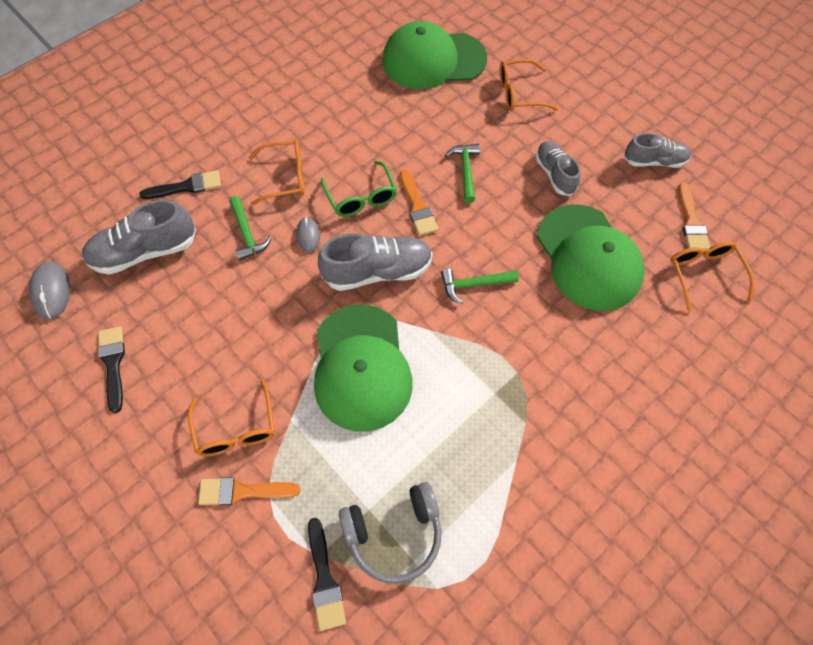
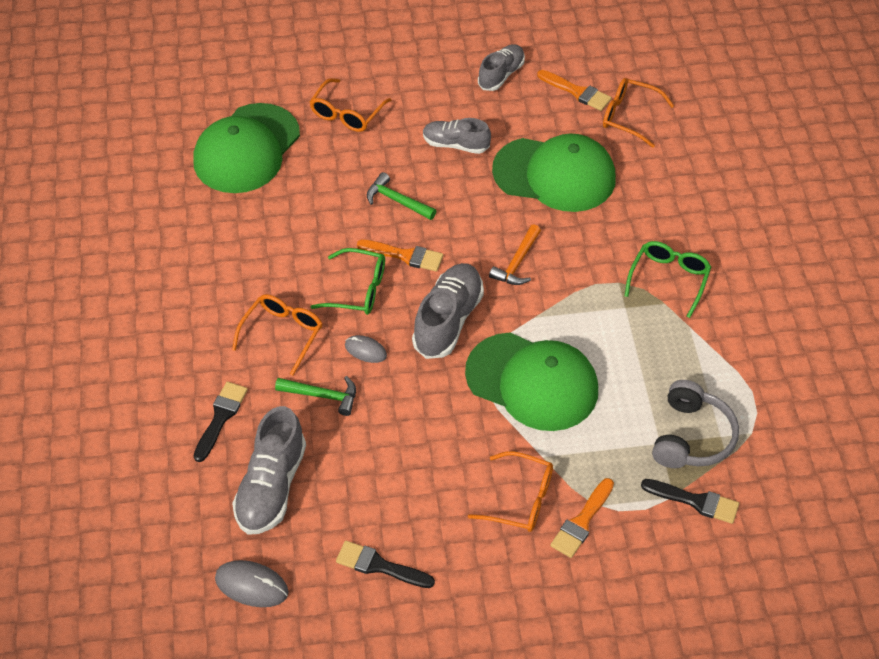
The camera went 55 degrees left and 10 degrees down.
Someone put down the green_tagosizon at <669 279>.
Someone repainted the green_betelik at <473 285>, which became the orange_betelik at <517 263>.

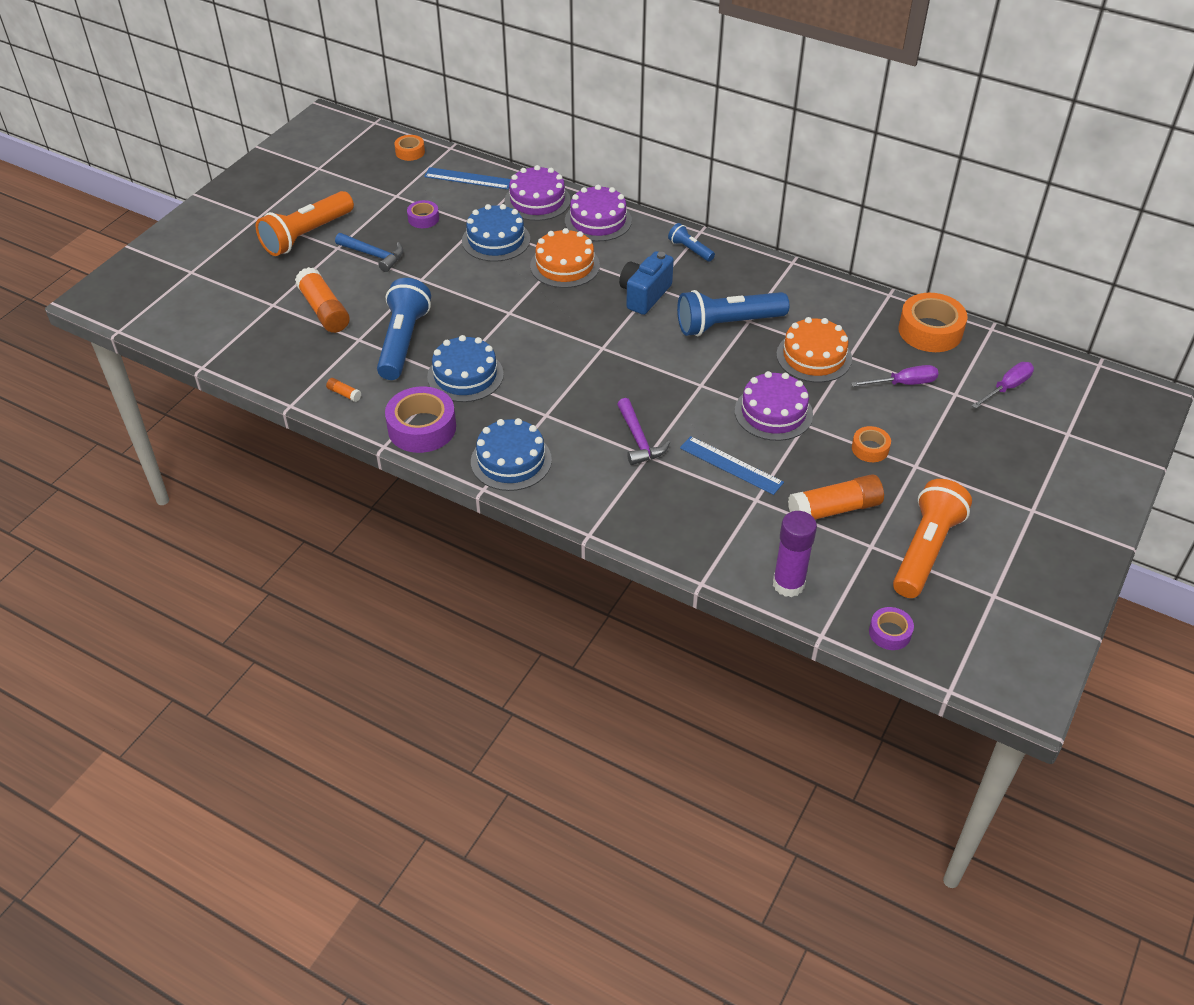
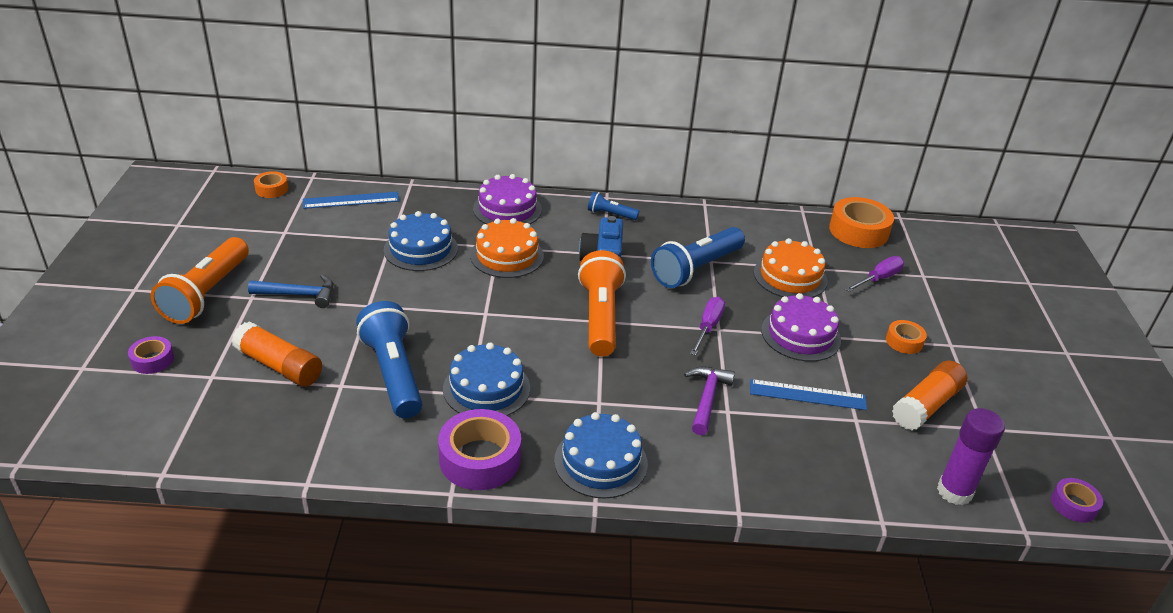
The camera went 30 degrees left and 10 degrees down.
Someone took away the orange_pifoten at <344 394>.
Someone took away the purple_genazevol at <537 200>.
Someone carried the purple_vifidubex from <423 219> to <152 360>.
Someone carried the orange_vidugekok from <925 550> to <600 317>.
Someone carried the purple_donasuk from <1006 388> to <708 327>.
Someone rotated the purple_betelik at <639 440> by 120 degrees counterclockwise.

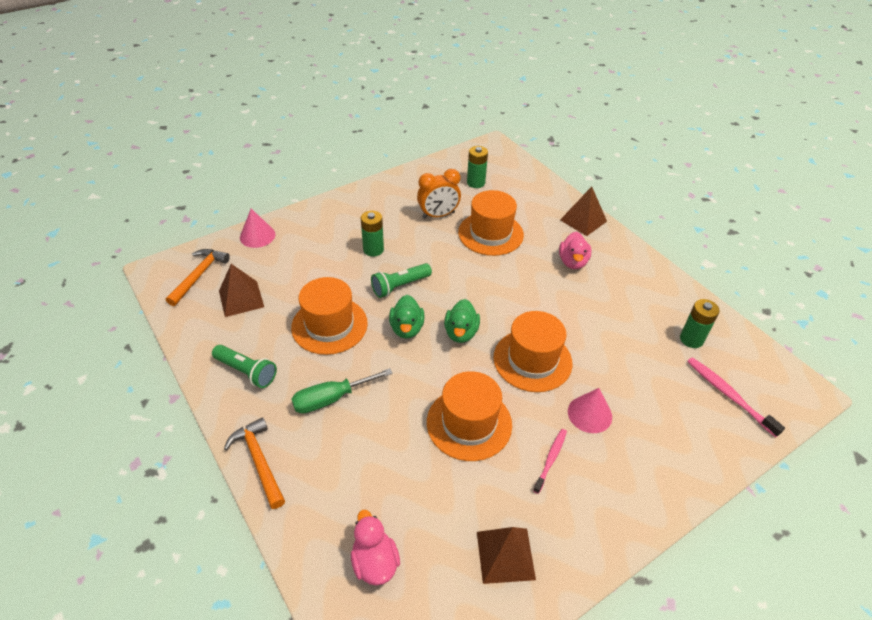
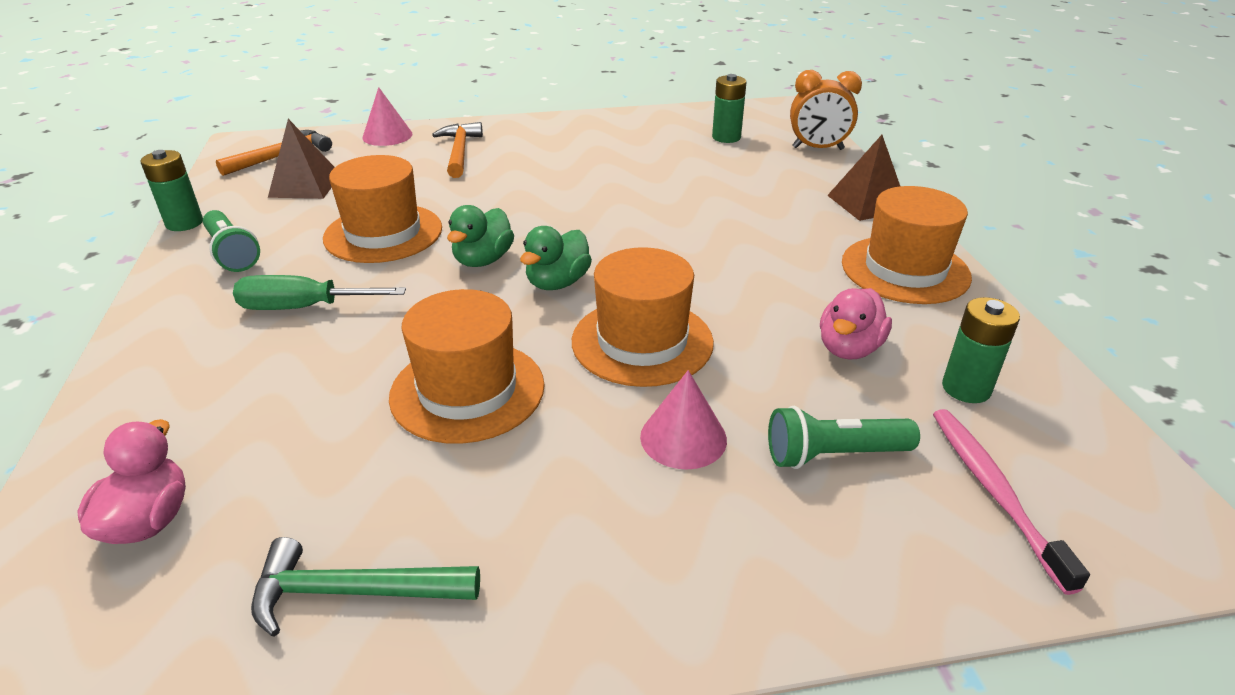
The camera went 25 degrees right and 10 degrees down.
Someone took away the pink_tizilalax at <551 459>.
Someone carried the orange_betelik from <259 461> to <460 152>.
Someone carried the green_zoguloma from <373 249> to <184 223>.
Someone carried the green_vidugekok from <400 286> to <833 455>.
Someone carried the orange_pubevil from <438 215> to <818 148>.
Someone carried the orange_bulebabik from <490 233> to <905 269>.
Someone carried the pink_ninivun from <572 262> to <849 348>.
Someone swapped the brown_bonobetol at <505 555> for the green_betelik at <353 592>.

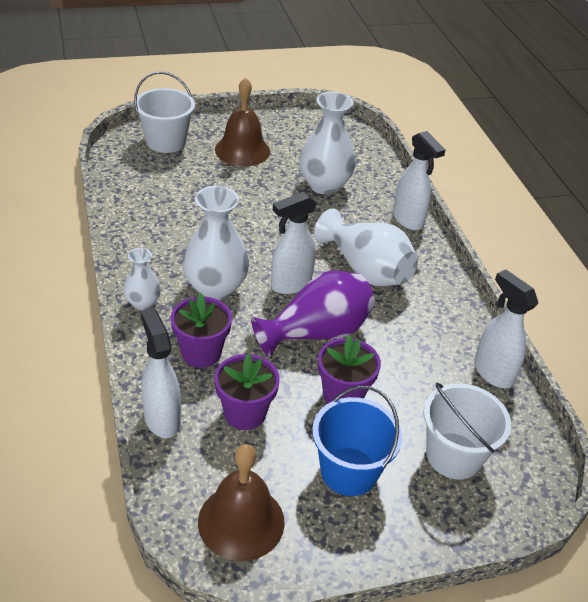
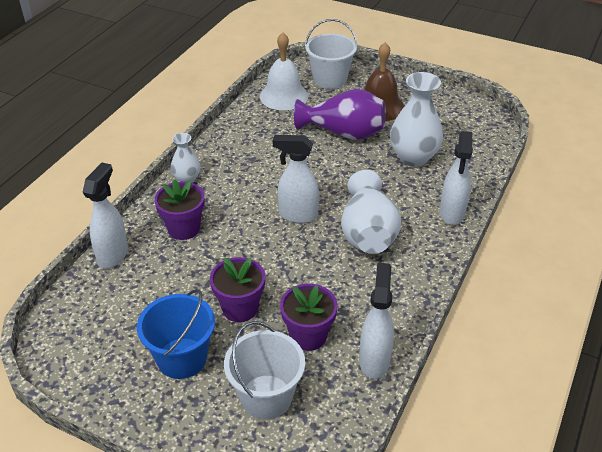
The camera went 45 degrees right and 0 degrees up.
Someone took away the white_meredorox at <215 288>.
Someone took away the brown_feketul at <241 521>.
Someone put down the white_feketul at <284 96>.
Someone carried the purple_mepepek from <245 413> to <308 336>.
Someone carried the purple_meredorox from <317 333> to <343 133>.

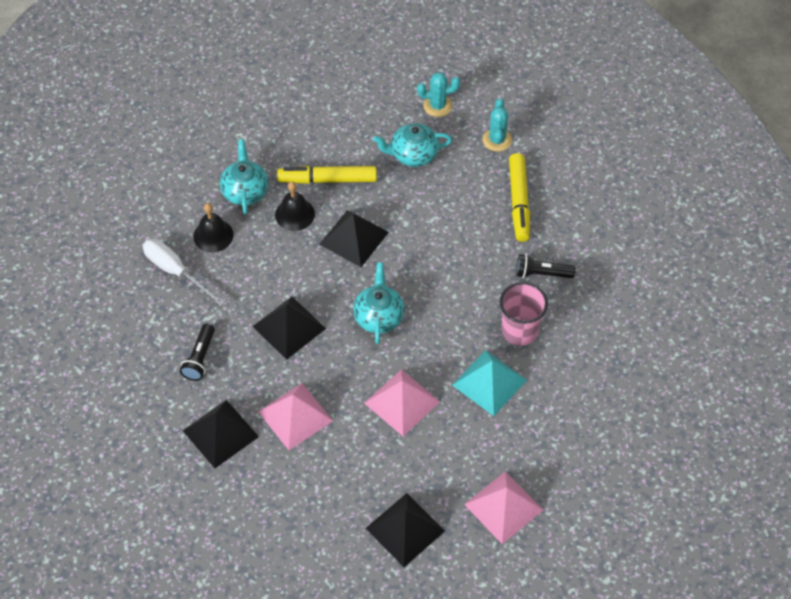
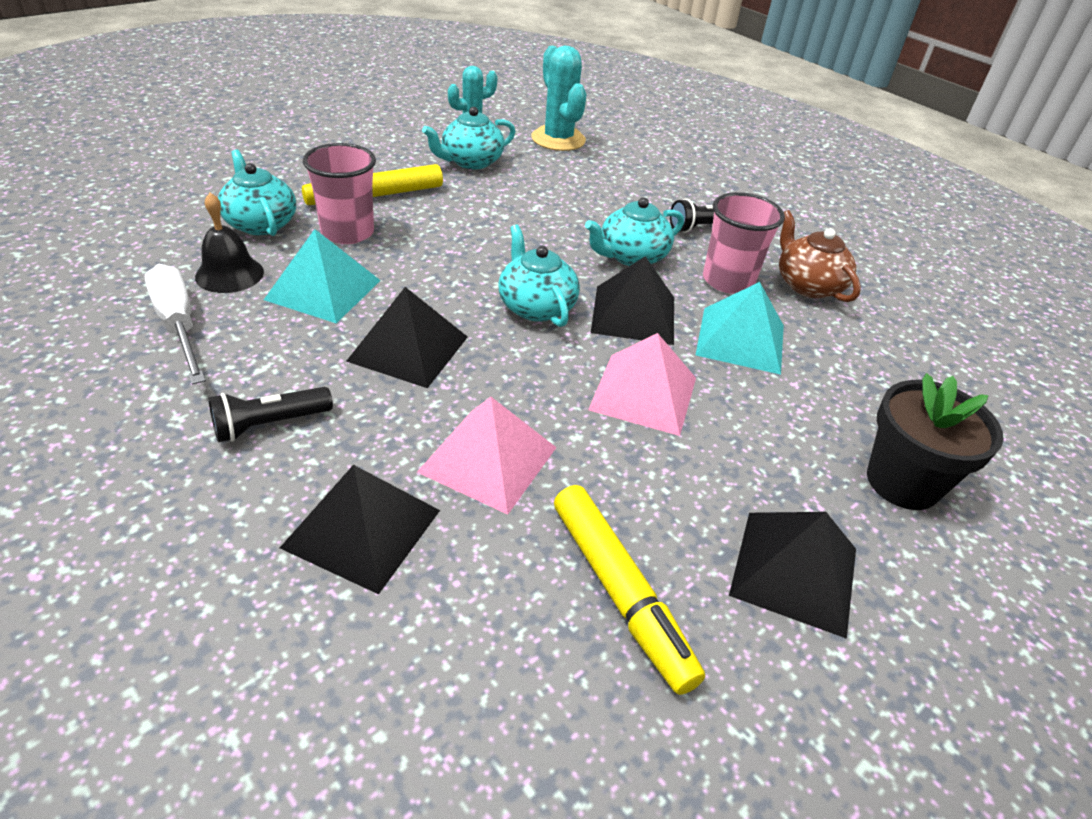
The camera went 30 degrees left and 15 degrees down.
Someone put down the turquoise_bonobetol at <323 289>.
Someone put down the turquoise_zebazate at <631 256>.
Someone put down the brown_zebazate at <807 285>.
Someone carried the black_bonobetol from <354 238> to <634 314>.
Someone carried the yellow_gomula from <519 202> to <619 593>.
Someone swapped the black_feketul at <294 214> for the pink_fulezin at <347 232>.
Someone swapped the pink_bonobetol at <503 507> for the black_mepepek at <902 482>.
Someone rotated the white_donasuk at <175 271> by 45 degrees clockwise.
Someone rotated the black_vidugekok at <200 358> by 75 degrees clockwise.
Someone scaled the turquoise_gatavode at <497 140> by 1.53.

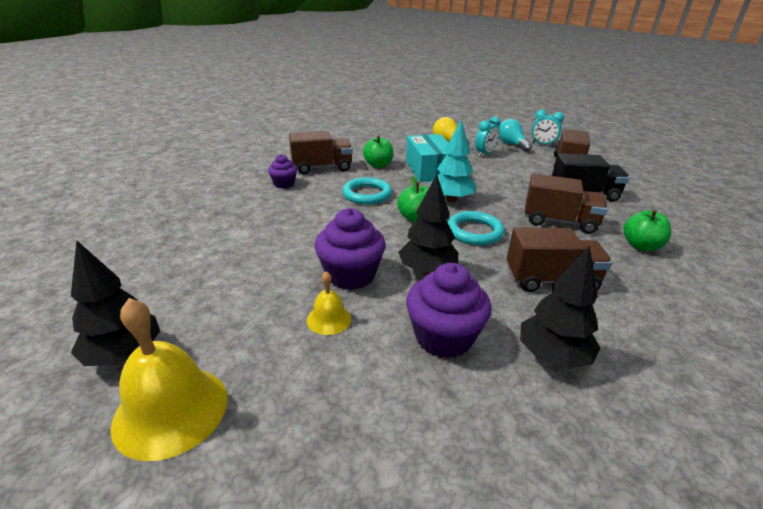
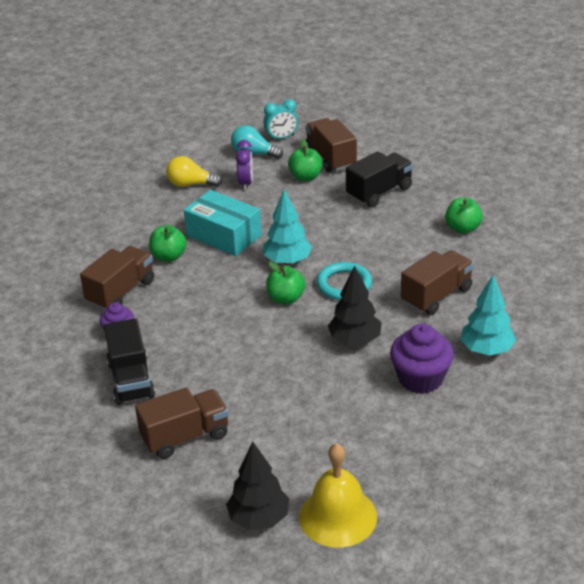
The camera went 40 degrees left and 5 degrees up.
Someone took away the yellow_feketul at <329 319>.
Someone took away the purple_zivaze at <350 275>.
Someone took away the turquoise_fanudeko at <367 194>.
Someone put down the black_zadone at <131 380>.
Someone put down the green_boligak at <305 177>.
Someone carried the brown_zadone from <559 221> to <185 437>.
Someone repainted the turquoise_pubevil at <485 154>, which became the purple_pubevil at <246 183>.
Someone repainted the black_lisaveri at <552 356>, which became the turquoise_lisaveri at <486 350>.

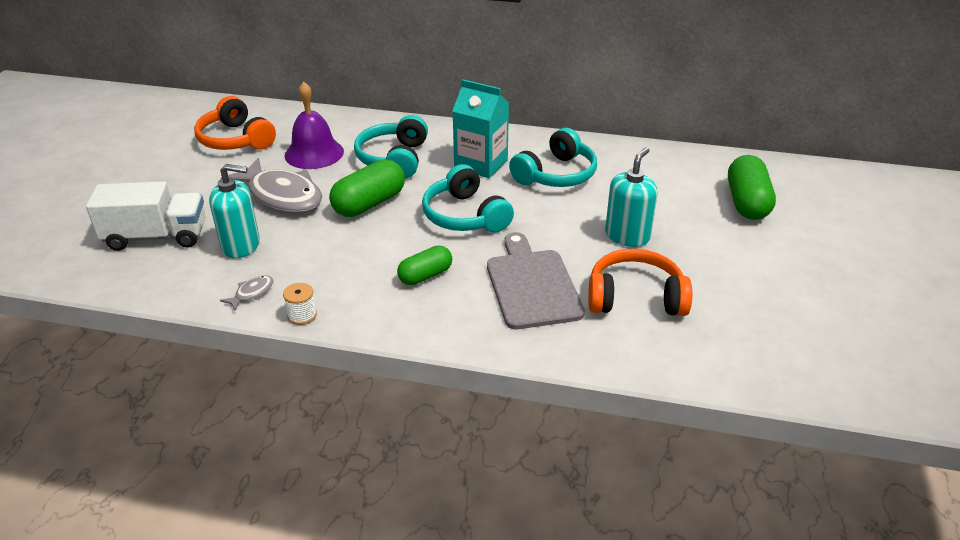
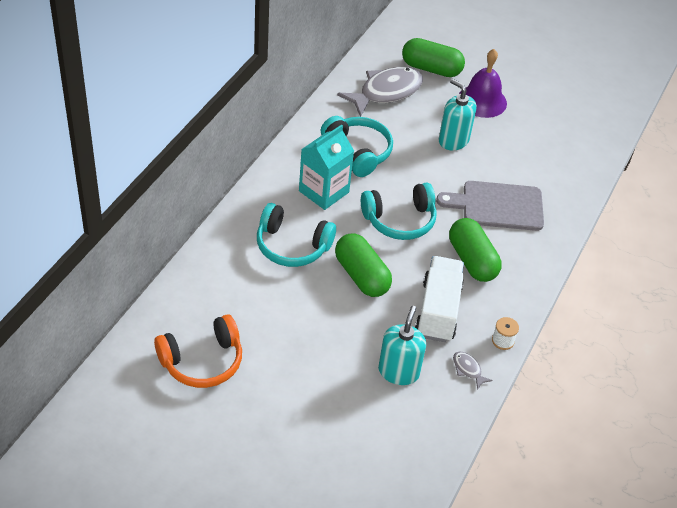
The camera went 80 degrees left and 10 degrees up.
Someone took away the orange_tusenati at <635 297>.
Someone carried the white_zadone from <156 237> to <438 311>.
Someone carried the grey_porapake from <282 196> to <386 92>.
Someone carried the purple_feketul from <314 153> to <482 101>.
Someone scaled the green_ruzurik at <425 275> by 1.58.

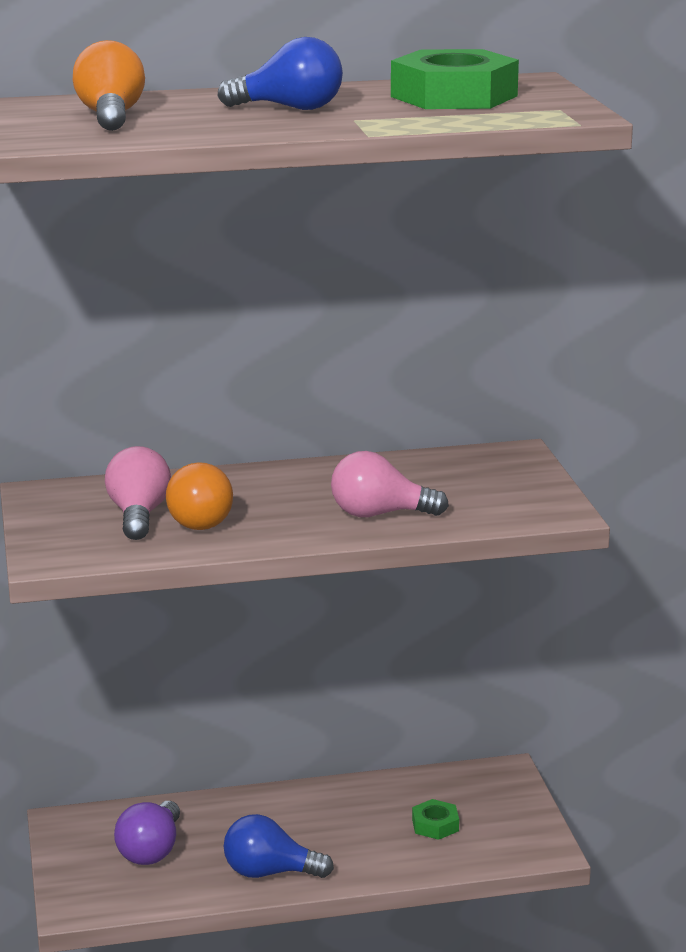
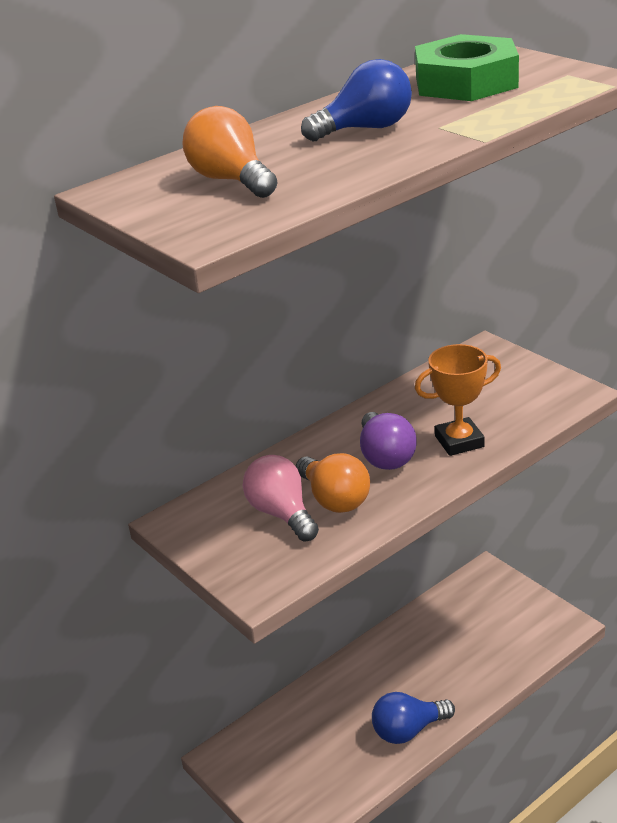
The camera went 25 degrees left and 10 degrees up.
Someone took away the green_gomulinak at <435 825>.
Someone carried the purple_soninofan from <151 851> to <385 456>.
Someone swapped the pink_soninofan at <379 514> for the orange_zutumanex at <459 441>.

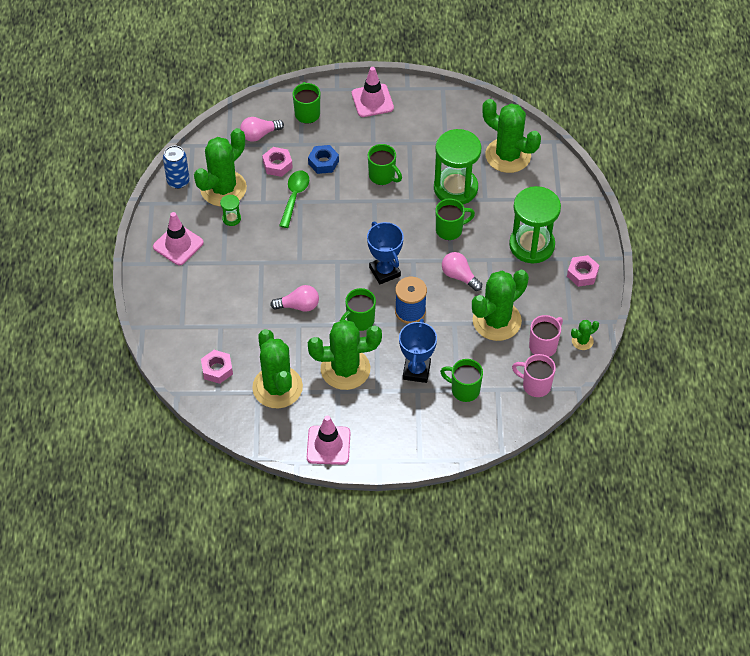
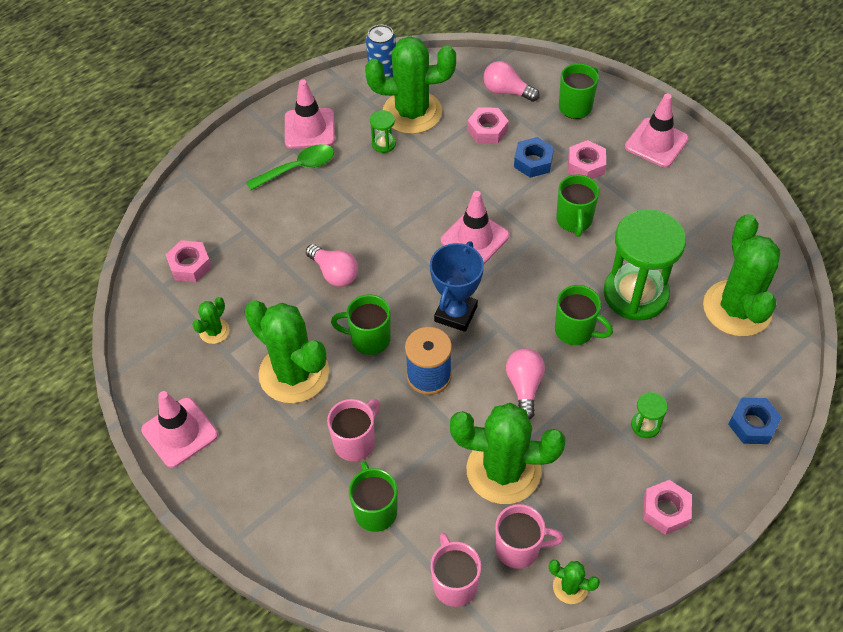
The camera went 50 degrees right and 0 degrees up.
Someone put down the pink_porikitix at <475 238>.
Someone put down the pink_gomulinak at <586 165>.
Someone put down the blue_gomulinak at <752 424>.
Someone carried the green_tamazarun from <294 196> to <298 168>.
Someone swapped the blue_zutumanex at <416 371> for the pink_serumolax at <355 442>.
Someone scaled the green_gatavode at <277 387> by 0.44.
Someone scaled the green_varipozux at <532 245> by 0.42.

